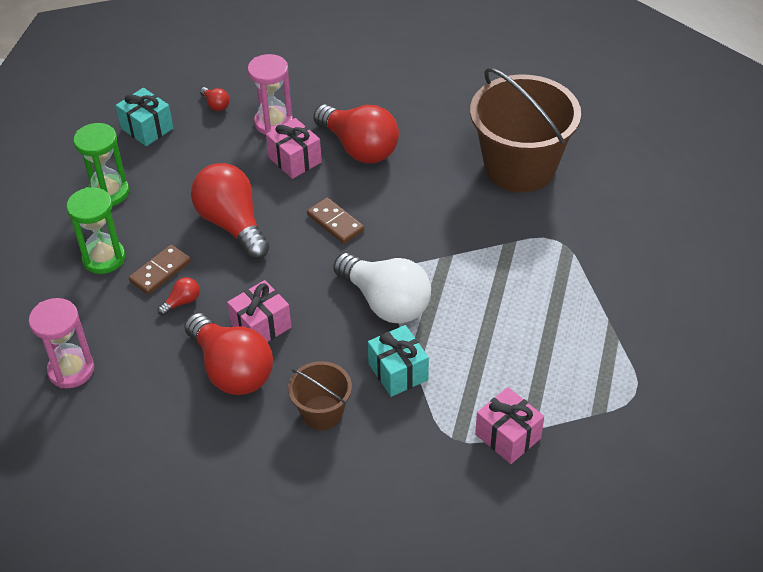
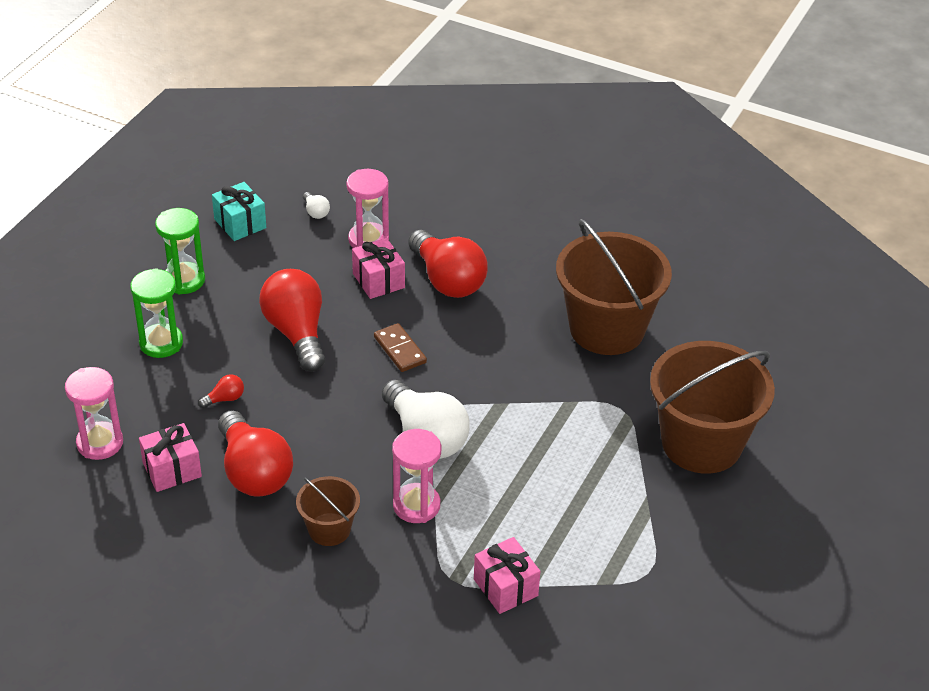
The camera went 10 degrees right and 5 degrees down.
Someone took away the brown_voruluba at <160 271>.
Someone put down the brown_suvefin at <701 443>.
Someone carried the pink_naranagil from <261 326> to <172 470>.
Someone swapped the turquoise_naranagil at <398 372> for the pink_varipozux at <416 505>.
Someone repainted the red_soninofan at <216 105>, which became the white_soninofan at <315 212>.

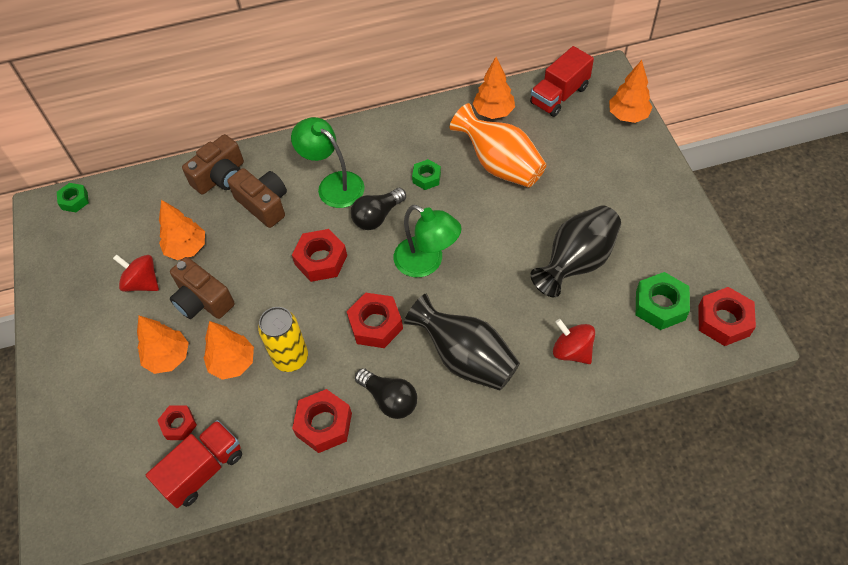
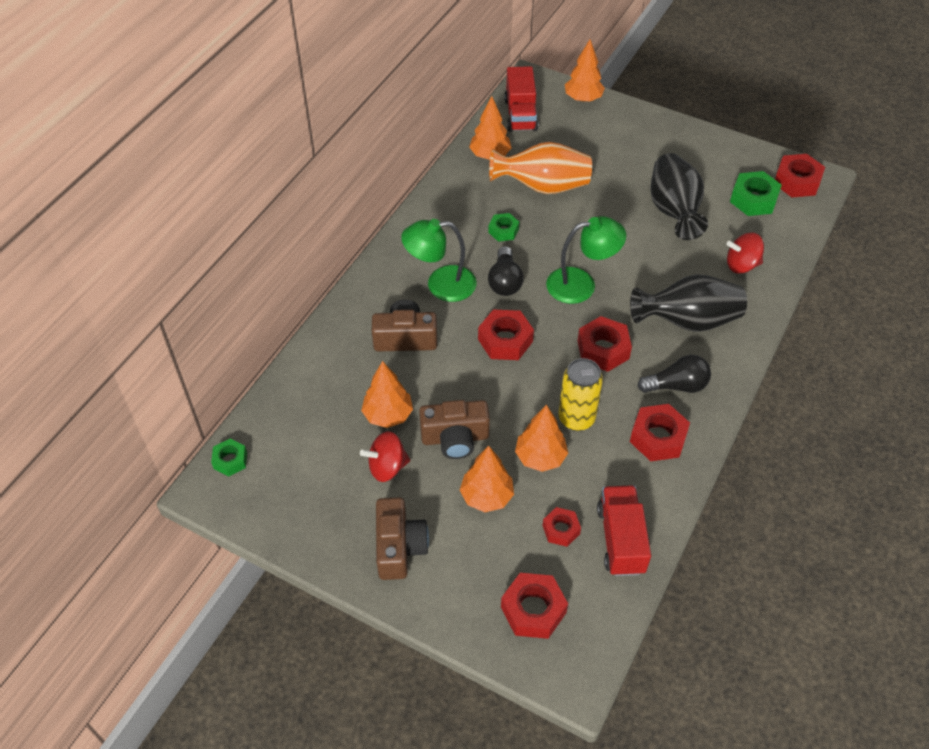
The camera went 50 degrees left and 5 degrees down.
Someone put down the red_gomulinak at <533 610>.
Someone carried the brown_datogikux from <220 177> to <399 547>.

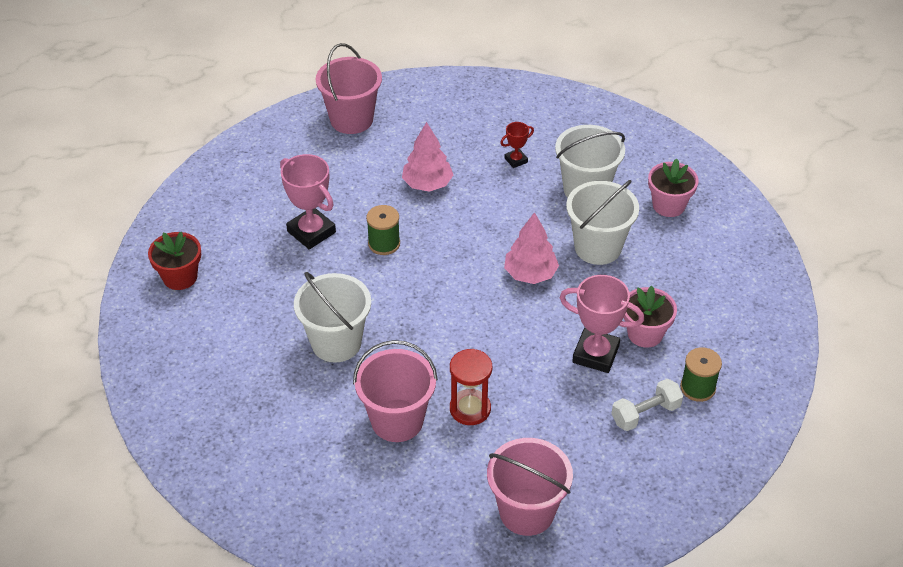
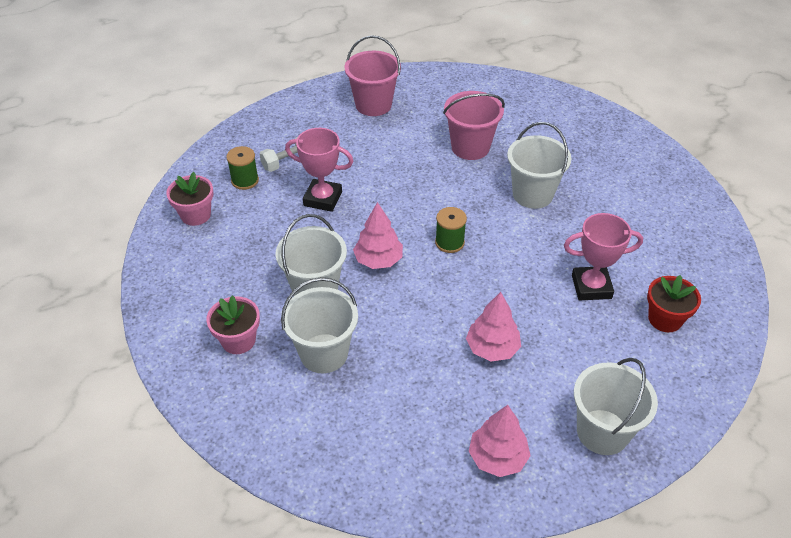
The camera went 175 degrees right and 0 degrees up.
Someone took away the red_varipozux at <470 409>.
Someone took away the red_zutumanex at <516 160>.
Someone put down the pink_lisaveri at <497 457>.
Someone carried the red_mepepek from <180 277> to <665 319>.
Someone carried the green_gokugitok from <384 243> to <449 242>.
Someone carried the pink_mepepek from <645 333> to <195 215>.
Someone repainted the pink_suvefin at <351 119>, which became the white_suvefin at <602 432>.
Someone rotated the pink_zutumanex at <311 232> by 45 degrees counterclockwise.

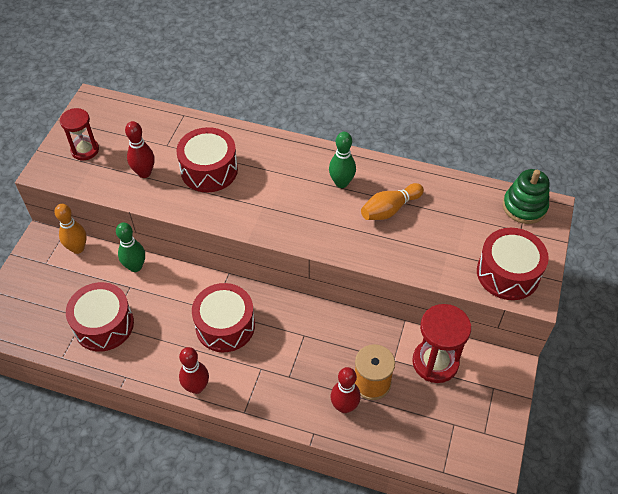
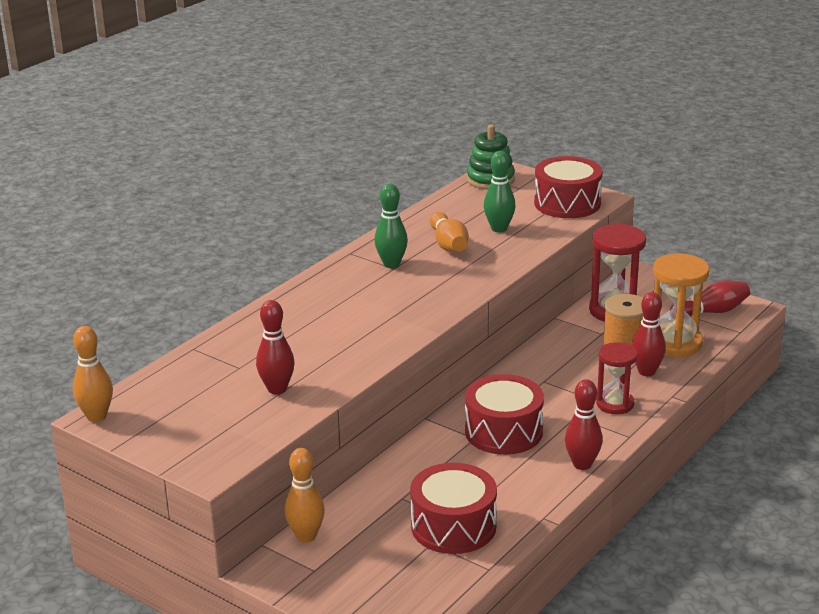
The camera went 70 degrees left and 25 degrees down.
Someone took away the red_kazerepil at <209 170>.
Someone put down the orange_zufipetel at <96 416>.
Someone put down the orange_varipozux at <675 343>.
Someone put down the red_zufipetel at <711 312>.
Someone carried the red_varipozux from <85 150> to <615 404>.
Someone carried the green_zufipetel from <135 266> to <499 228>.

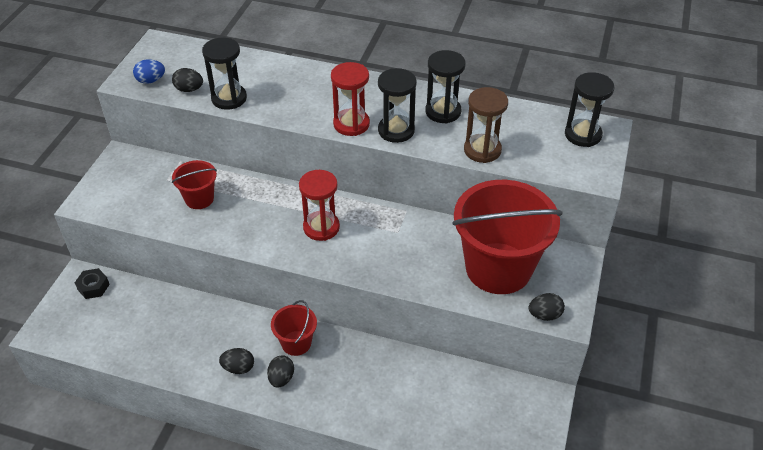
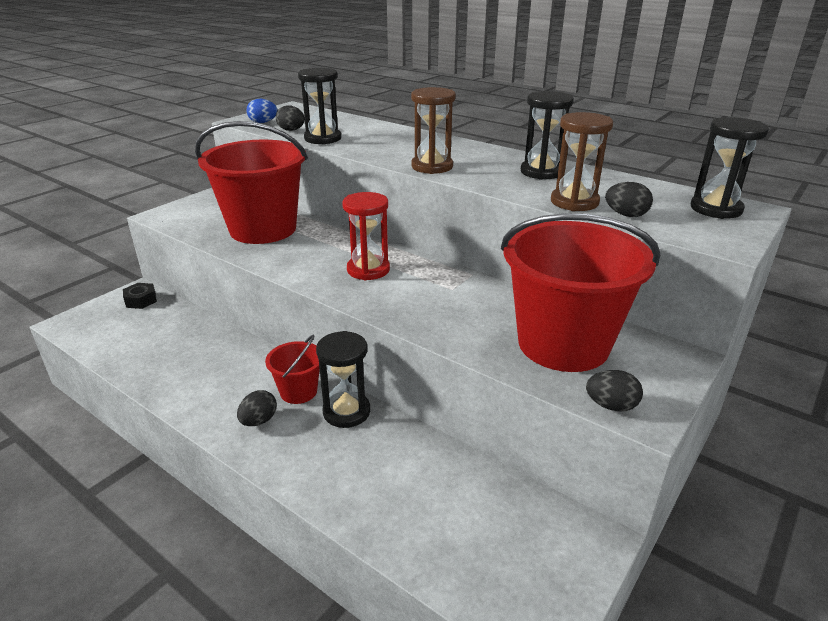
The camera went 20 degrees right and 15 degrees down.
Someone carried the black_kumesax from <238 368> to <626 215>.
Someone carried the black_varipozux from <396 130> to <346 412>.
Someone repainted the red_varipozux at <351 124>, which became the brown_varipozux at <432 166>.
Someone scaled the red_suvefin at <199 199> by 2.14.

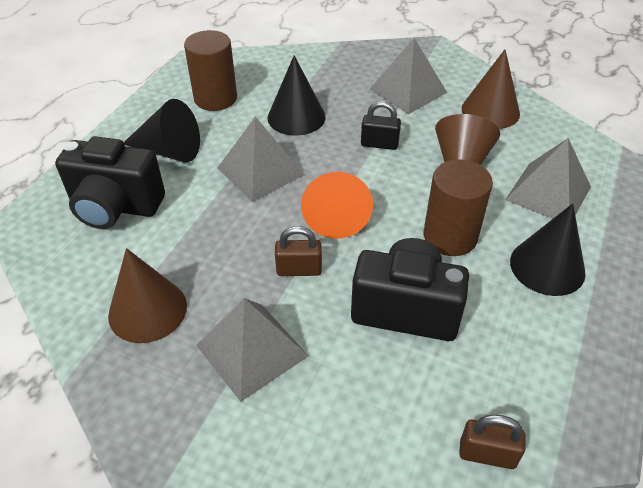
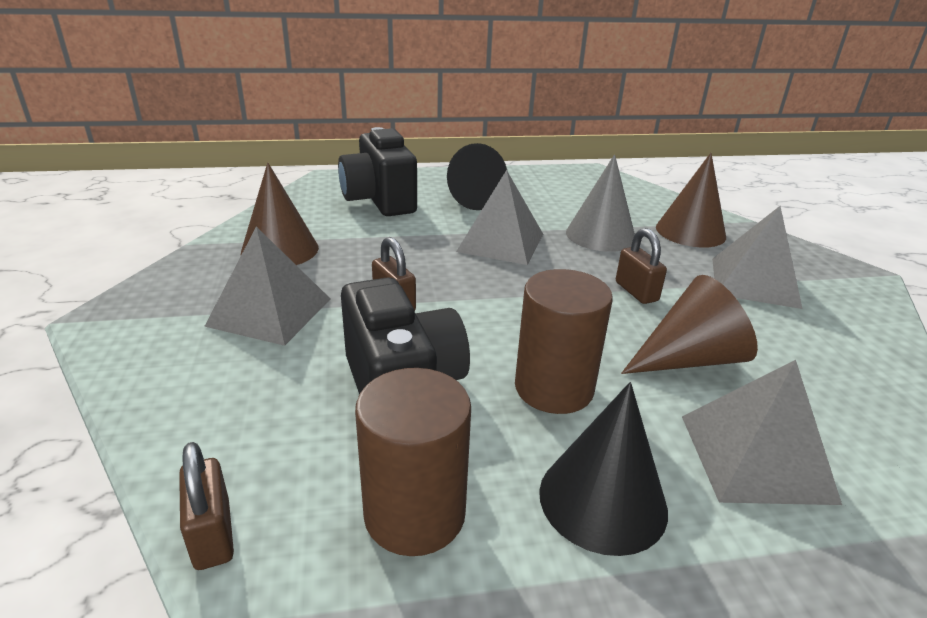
The camera went 55 degrees right and 15 degrees down.
Someone took away the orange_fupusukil at <336 215>.
Someone carried the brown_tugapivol from <215 98> to <414 514>.
Someone carried the brown_fupusukil from <490 111> to <690 231>.
Someone repainted the black_fupusukil at <296 117>, which became the grey_fupusukil at <600 235>.
Someone repainted the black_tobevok at <379 144>, which became the brown_tobevok at <636 292>.

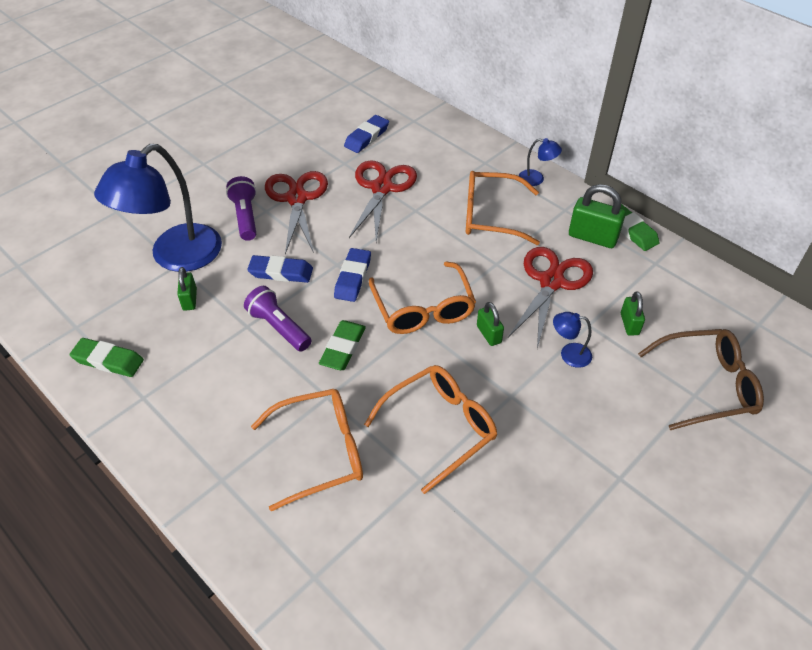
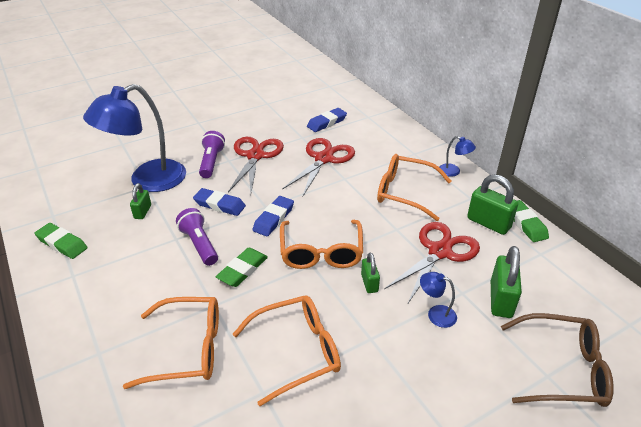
The camera went 15 degrees right and 10 degrees down.
Someone scaled the green_tobevok at <629 324> by 1.69.

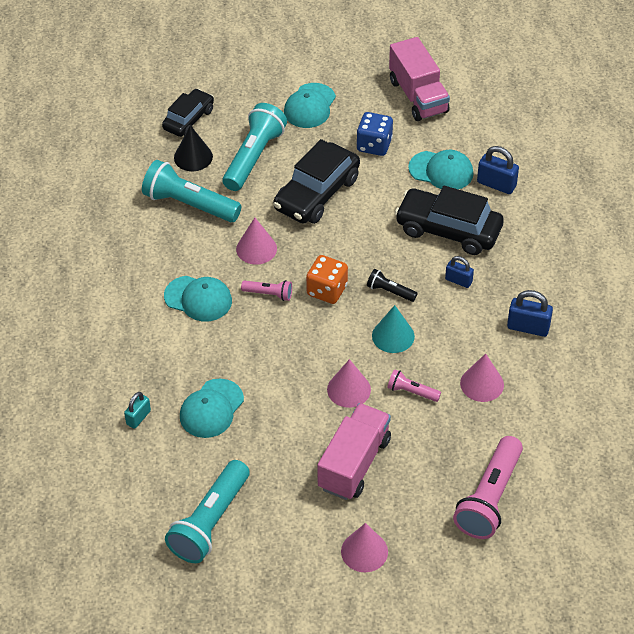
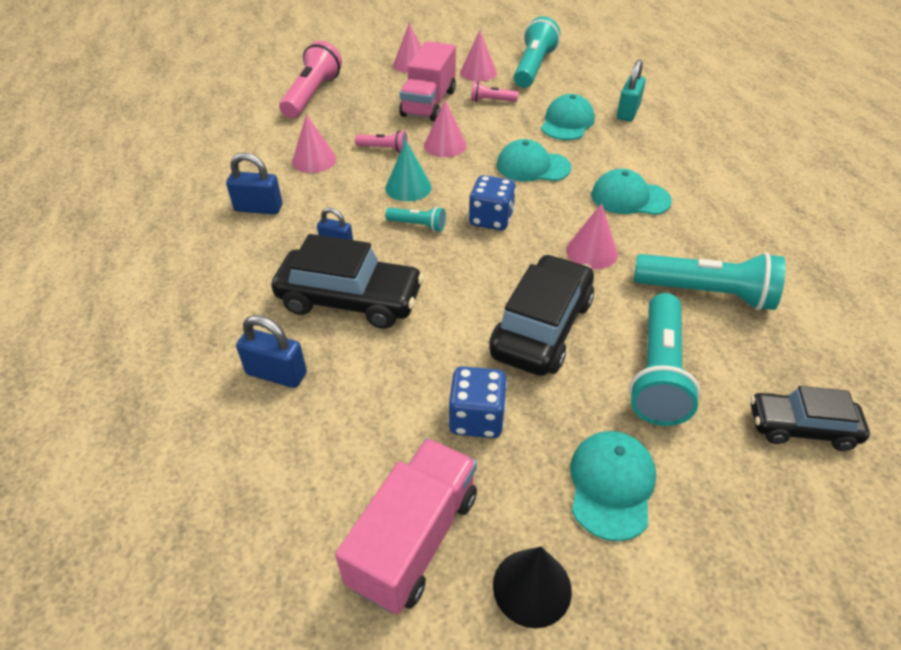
The camera went 170 degrees right and 5 degrees down.
Someone put down the pink_fupusukil at <478 72>.
Someone carried the black_fupusukil from <193 157> to <532 587>.
Someone carried the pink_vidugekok from <269 294> to <491 101>.
Someone carried the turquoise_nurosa from <441 171> to <533 166>.
Someone repainted the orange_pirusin at <327 290>, which became the blue_pirusin at <491 219>.
Someone repainted the black_vidugekok at <390 291>, which became the turquoise_vidugekok at <418 225>.
Someone rotated the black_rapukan at <188 119> by 75 degrees clockwise.
Someone rotated the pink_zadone at <418 96> by 60 degrees clockwise.
Someone scaled the turquoise_tobevok at <138 417> by 1.52.

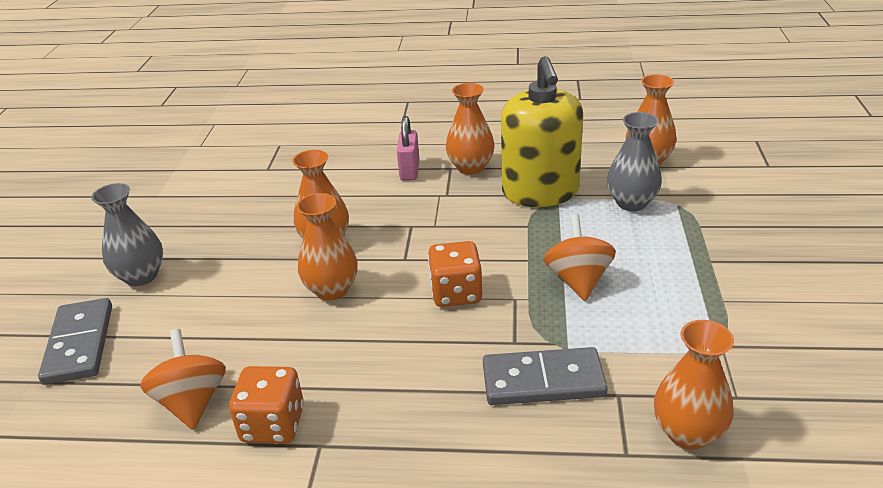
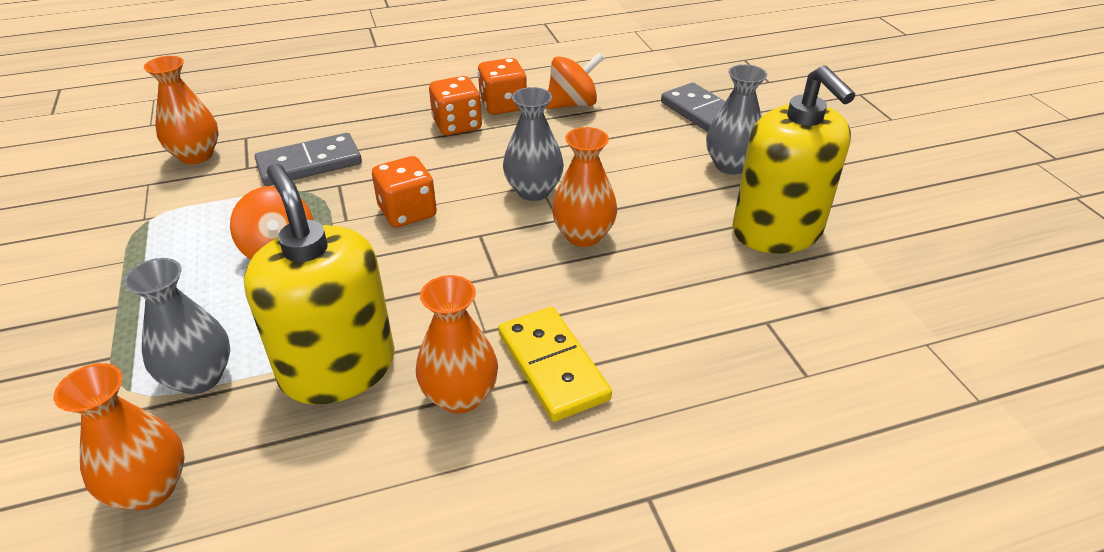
The camera went 155 degrees right and 5 degrees up.
Someone put down the orange_pirusin at <457 125>.
Someone put down the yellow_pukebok at <777 231>.
Someone swapped the pink_tobevok at <409 171> for the yellow_voruluba at <553 366>.
Someone repainted the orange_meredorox at <332 289>, which became the grey_meredorox at <533 191>.
Someone rotated the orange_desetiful at <192 402> by 75 degrees counterclockwise.

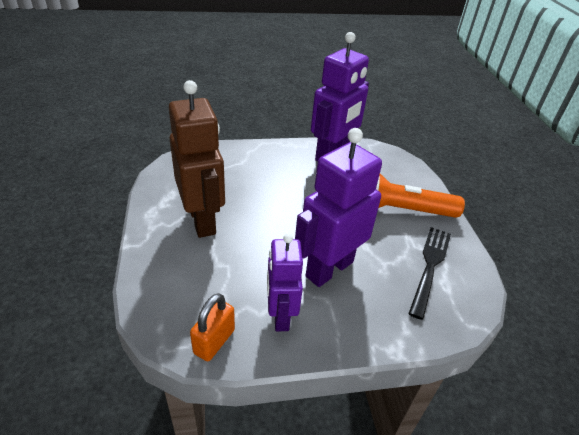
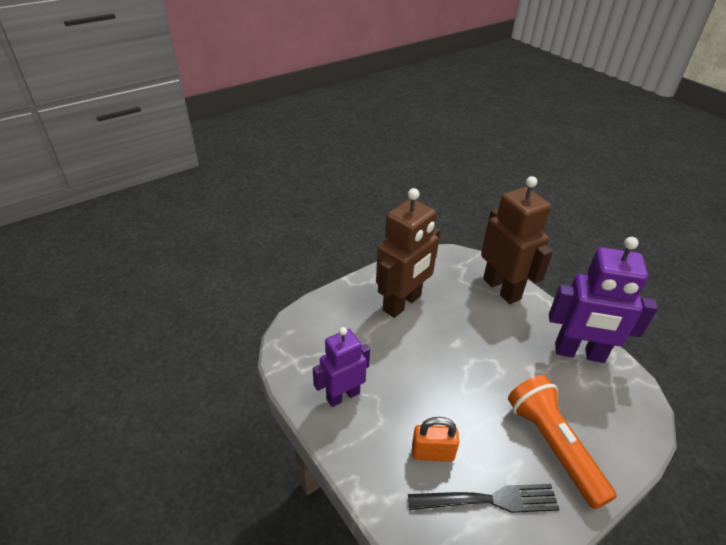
The camera went 65 degrees right and 0 degrees up.
Someone took away the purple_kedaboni at <329 269>.
Someone put down the brown_kedaboni at <502 289>.
Someone carried the orange_tobevok from <214 341> to <432 453>.

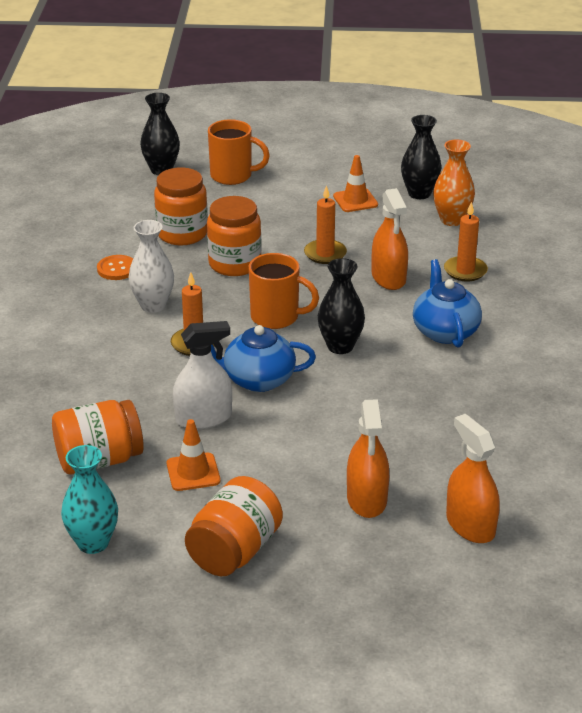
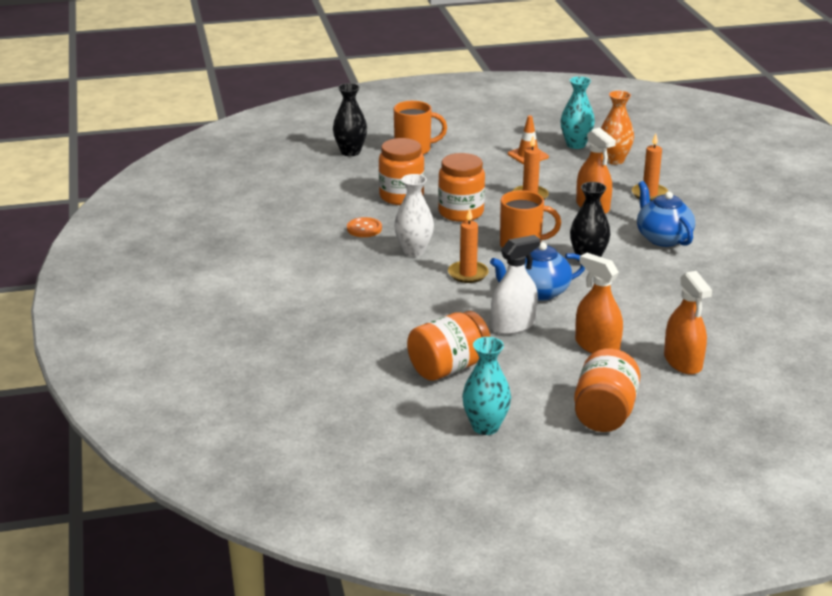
The camera went 15 degrees left and 5 degrees down.
Someone took away the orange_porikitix at <193 472>.
Someone carried the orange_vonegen from <470 525> to <597 346>.
Someone repainted the black_meredorox at <419 193>, which became the turquoise_meredorox at <576 145>.

